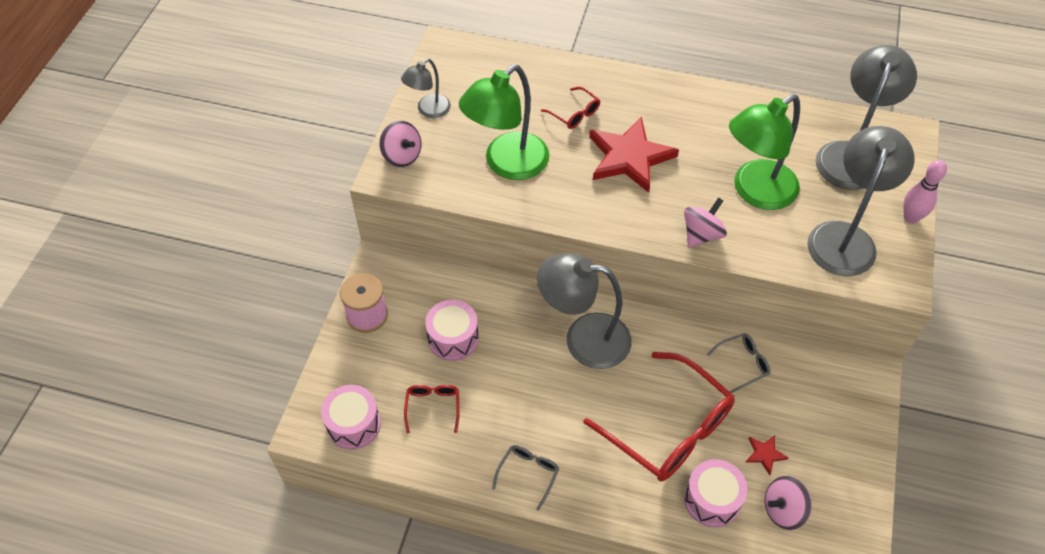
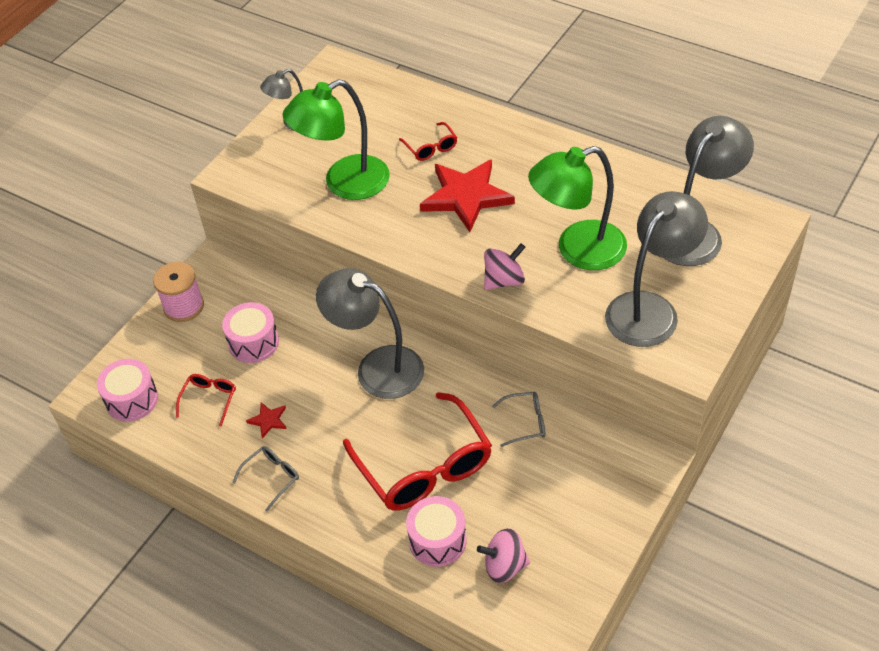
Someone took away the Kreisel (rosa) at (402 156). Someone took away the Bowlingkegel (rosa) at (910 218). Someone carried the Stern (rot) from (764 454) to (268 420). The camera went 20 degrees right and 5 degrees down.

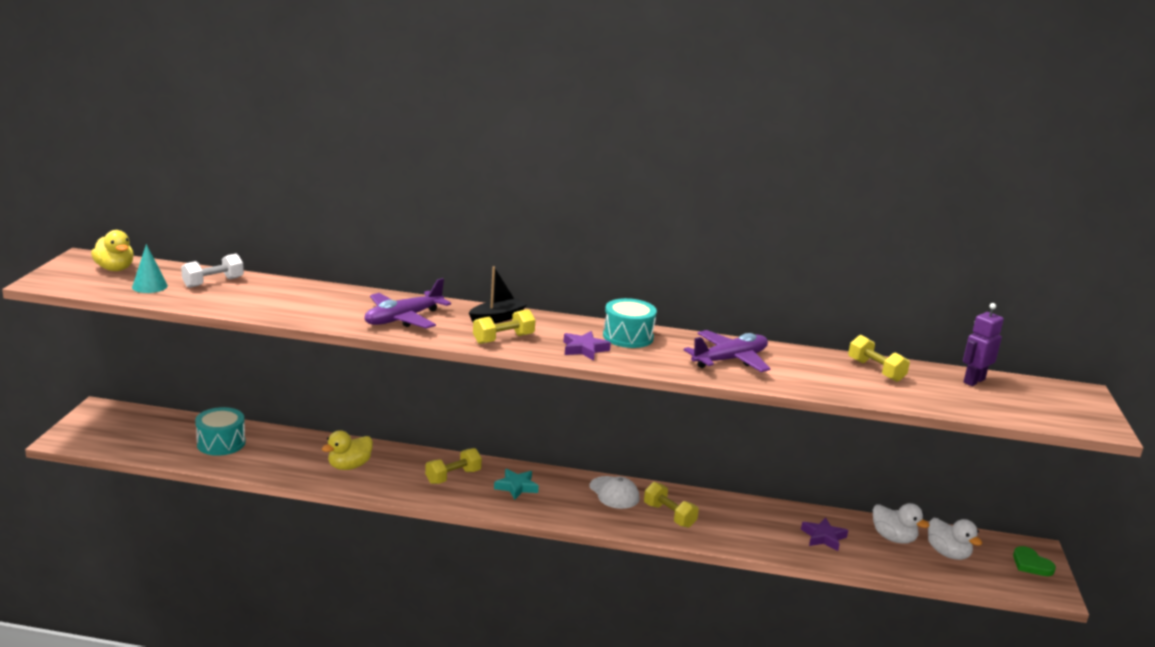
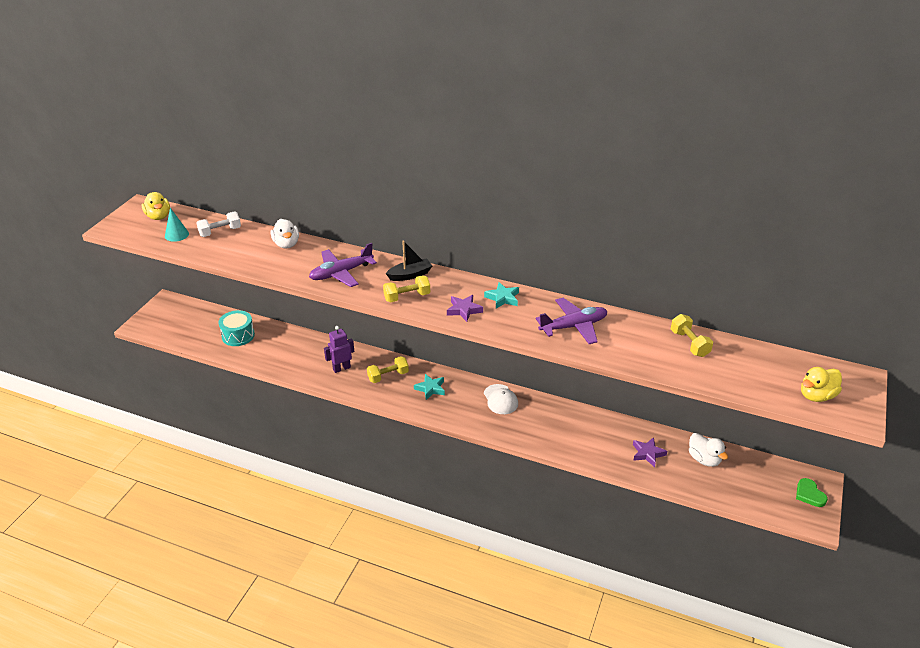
Someone swapped the Trommel (türkis) at (628 336) for the Stern (türkis) at (503 298). Someone carried the Roboter (lila) from (973 381) to (341 368). Someone carried the Ente (gelb) from (349 466) to (816 396). Someone took away the Hantel (gelb) at (669 515). Someone carried the Ente (weiß) from (947 553) to (286 244). The camera went 15 degrees right and 15 degrees up.

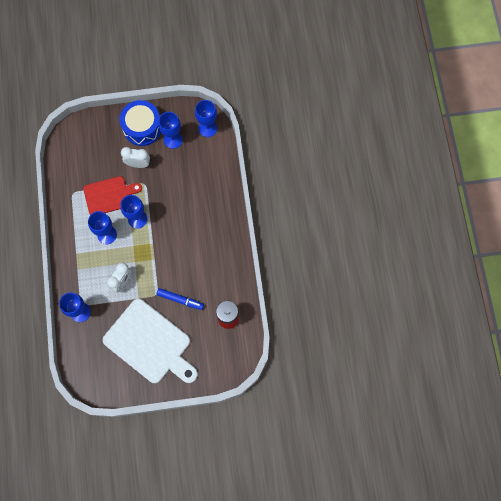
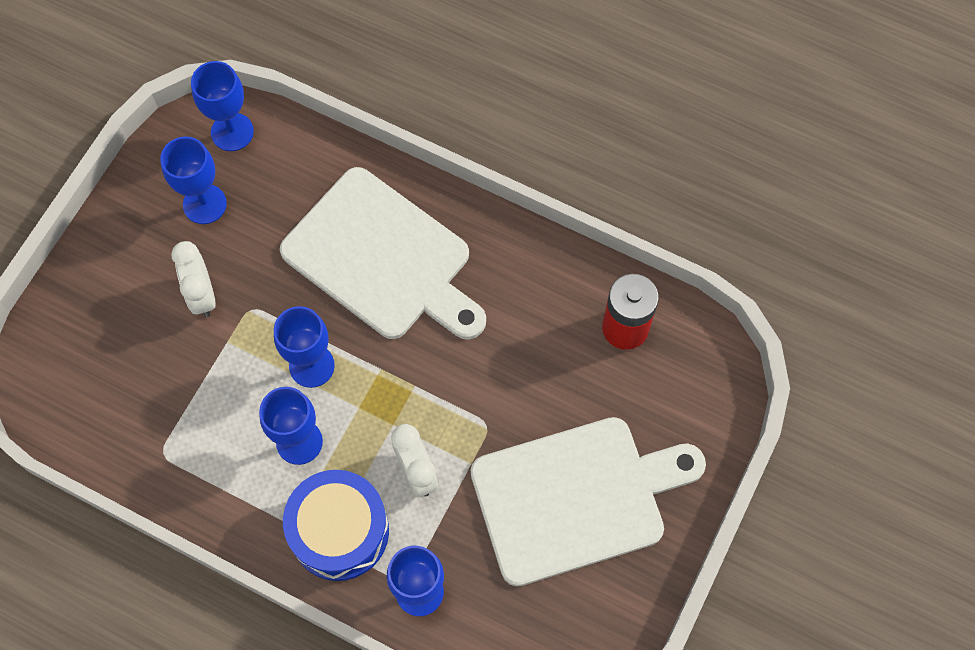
Someone carried the Trommel (blau) from (142 127) to (339 531). Someone rotated the Wecker (weiß) at (138 164) by 60 degrees counterclockwise. Someone took away the Schneidebrett (rot) at (109 195). Someone took away the Filzstift (blau) at (180 300). Someone put down the Schneidebrett (weiß) at (382 258). The camera went 55 degrees left and 5 degrees down.

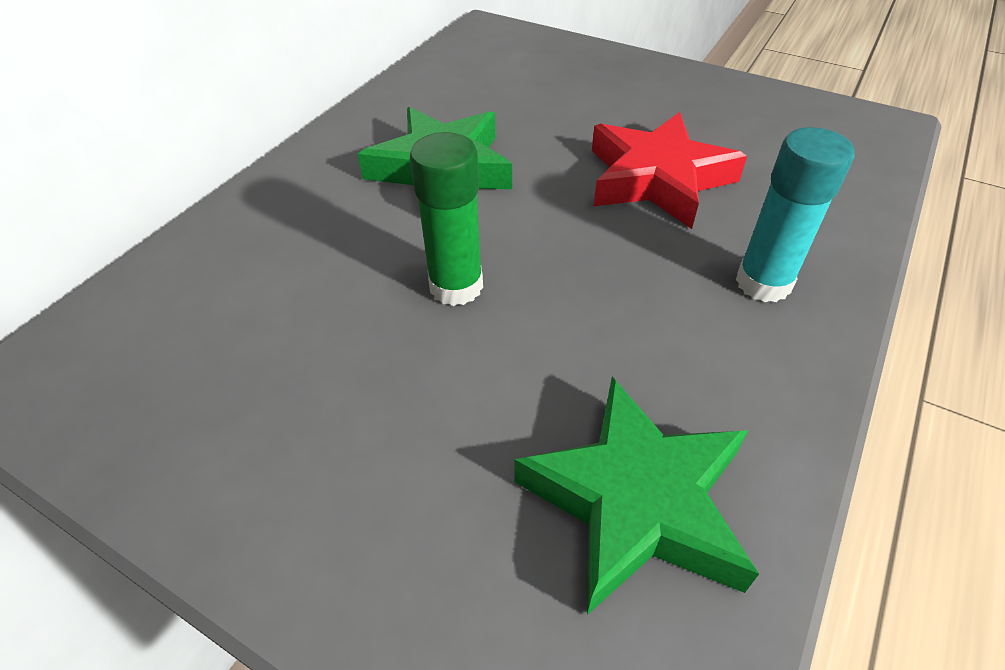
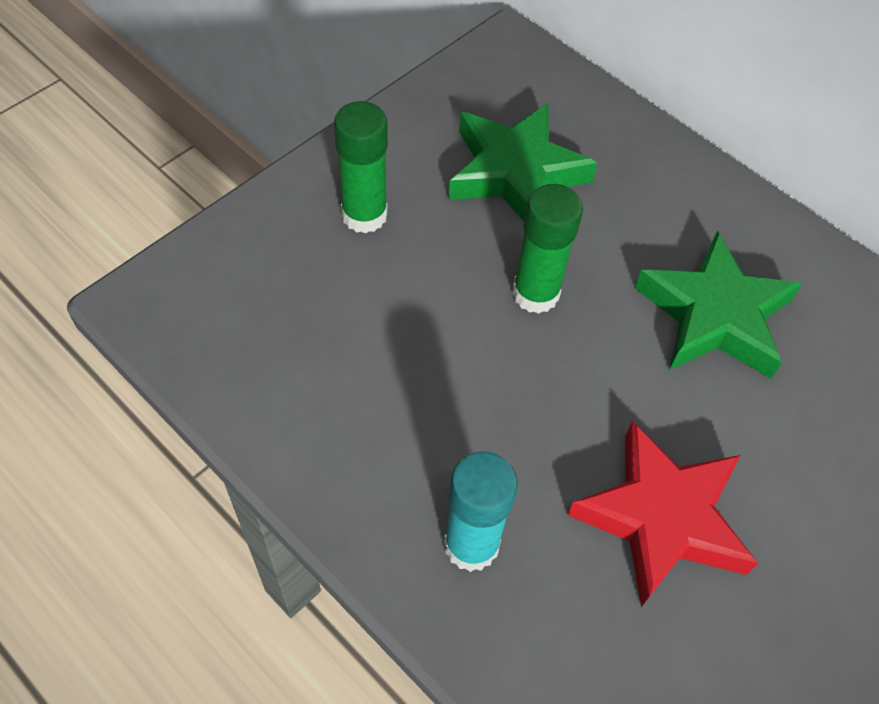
Someone carried the Stern (grün) from (636 501) to (515 172). Someone put down the Klebestift (grün) at (364 215). The camera went 100 degrees right and 10 degrees up.

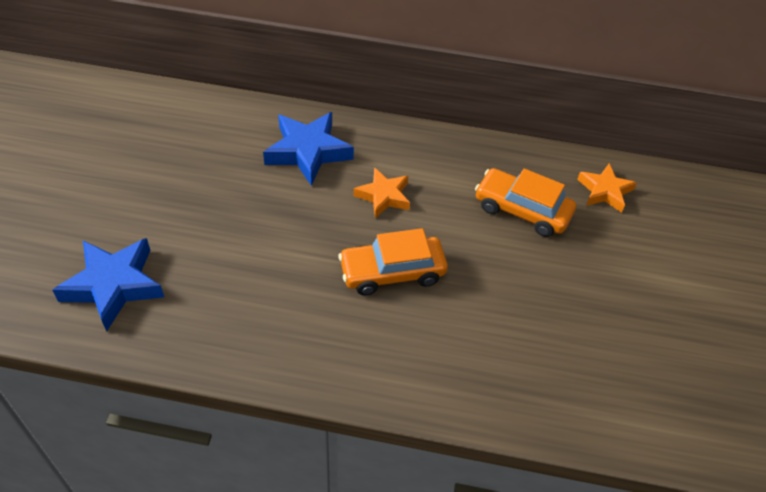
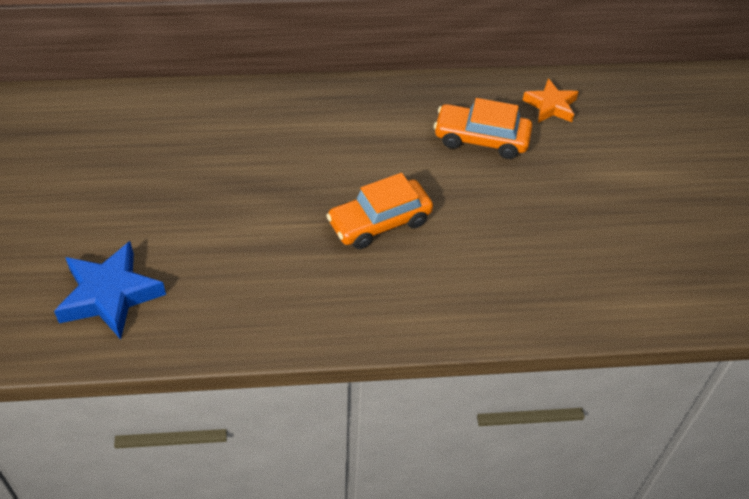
Someone took away the Stern (blau) at (308 152). Someone took away the Stern (orange) at (383 196). The camera went 15 degrees left and 0 degrees up.

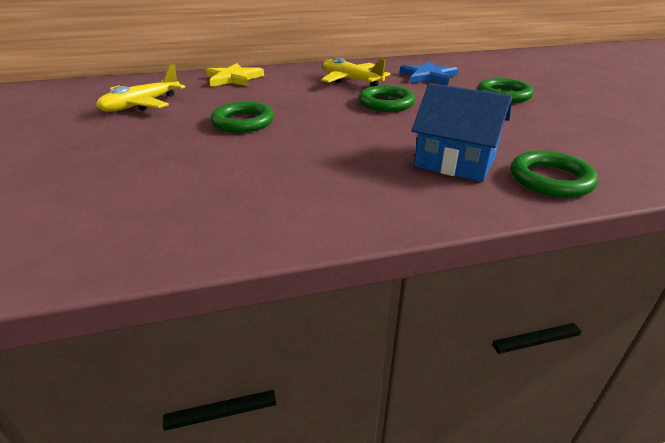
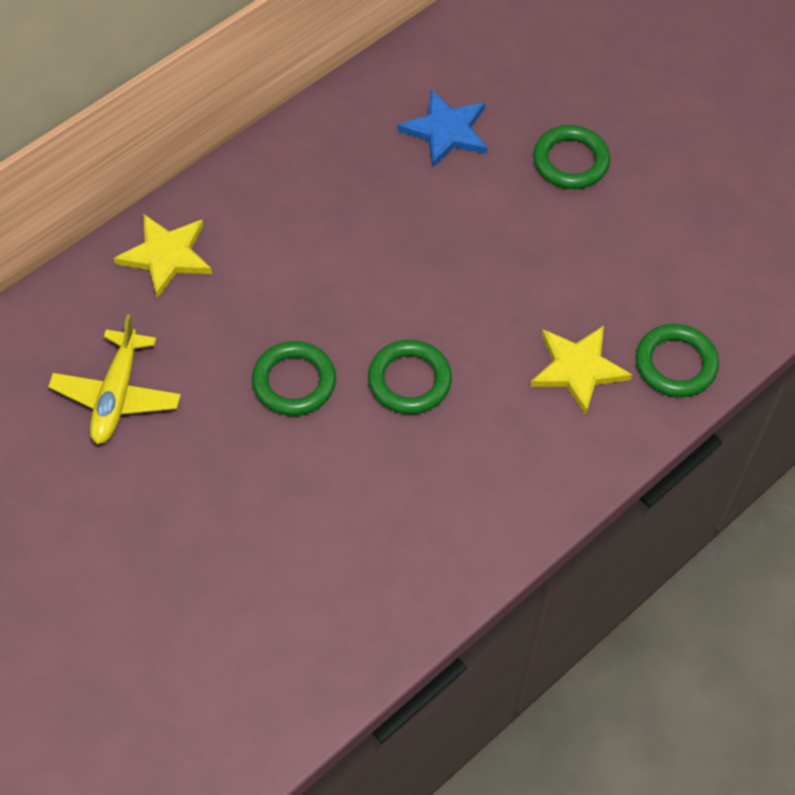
Someone took away the Flugzeug (gelb) at (350 80). Someone swapped the Haus (blau) at (455 162) for the Stern (gelb) at (578 369). Someone carried the Ring (grün) from (386 103) to (409 380). The camera went 30 degrees left and 25 degrees up.

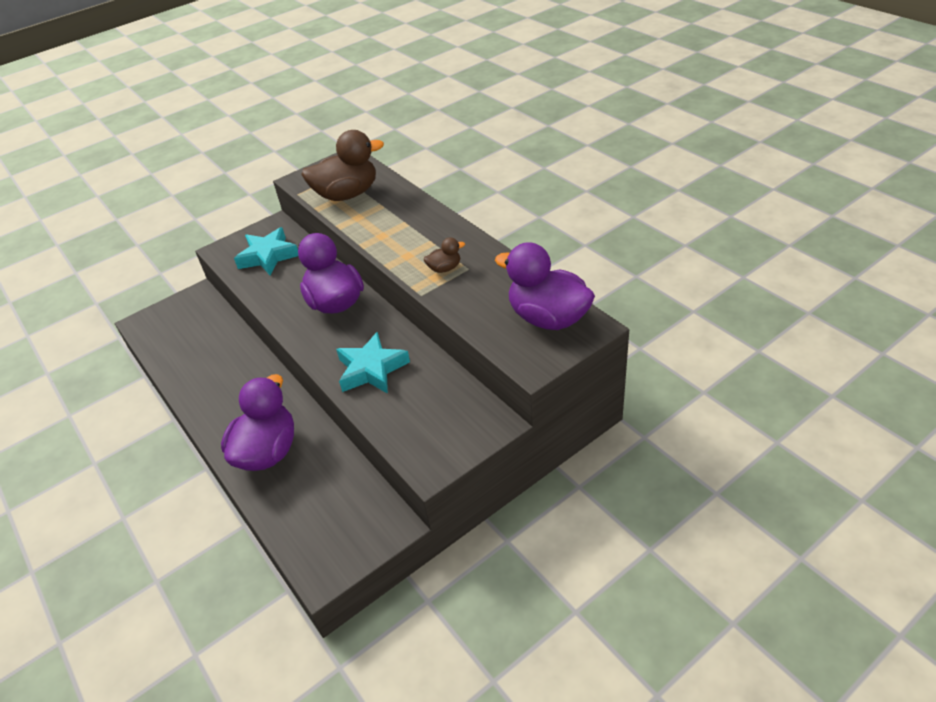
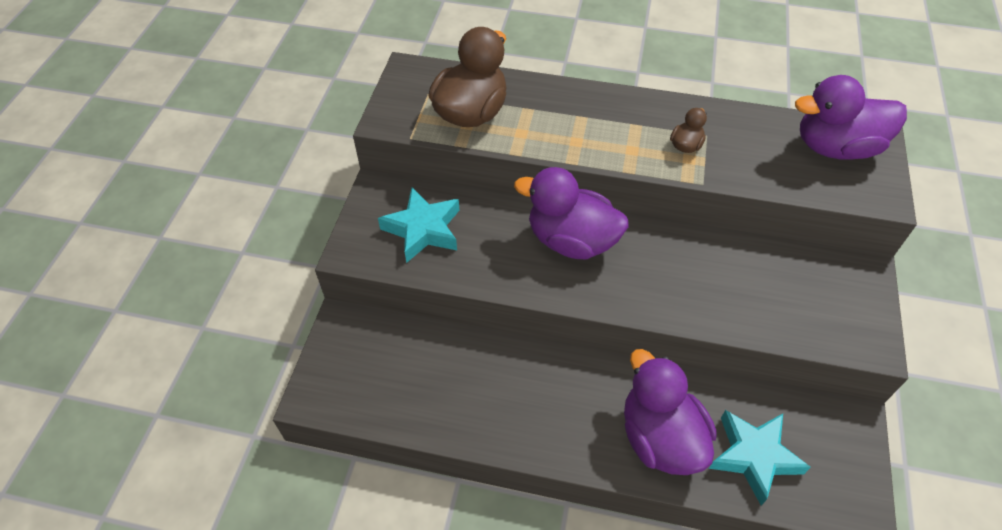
Someone carried the Stern (türkis) from (372 369) to (754 456). The camera went 45 degrees left and 10 degrees up.

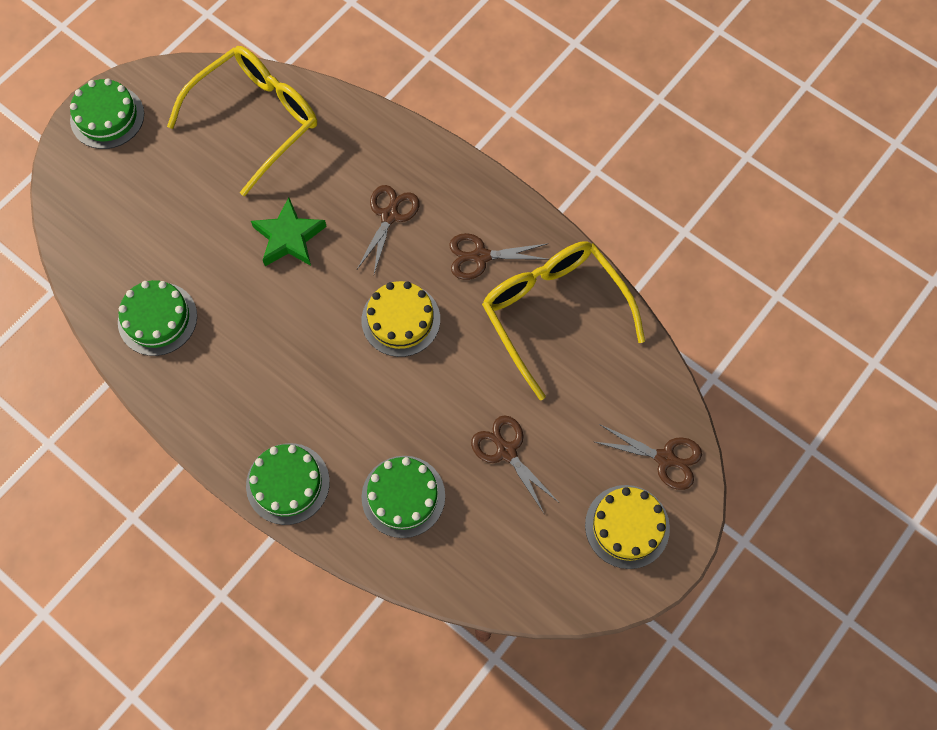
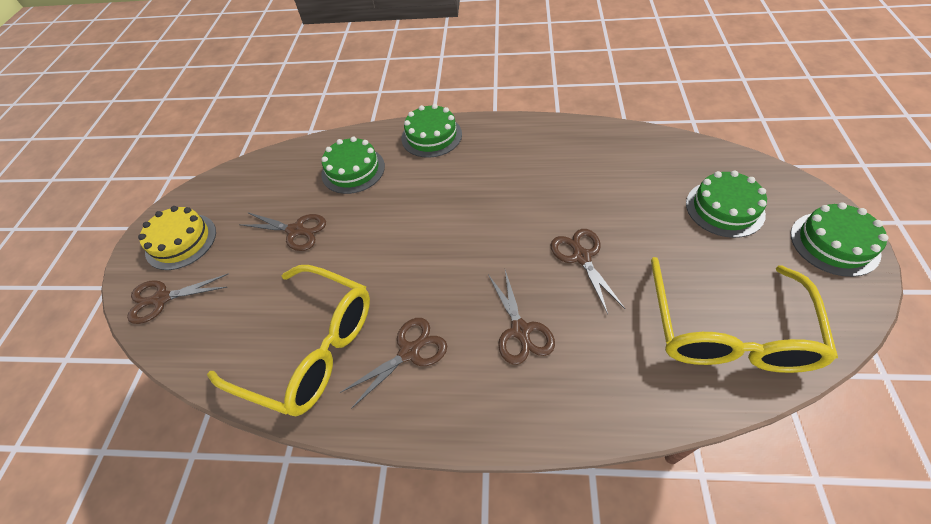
Someone swapped the Stern (grün) at (289 237) for the Schere (braun) at (581 257). Someone carried the Kuchen (grün) from (157 319) to (724 208). Someone took away the Kuchen (gelb) at (401 320). The camera went 150 degrees right and 15 degrees down.

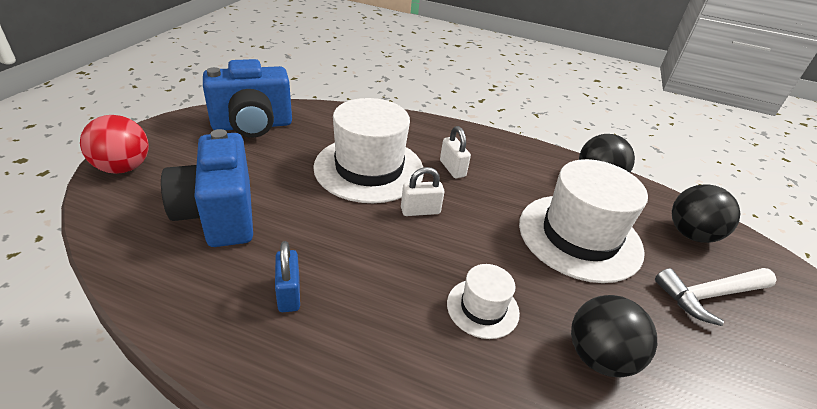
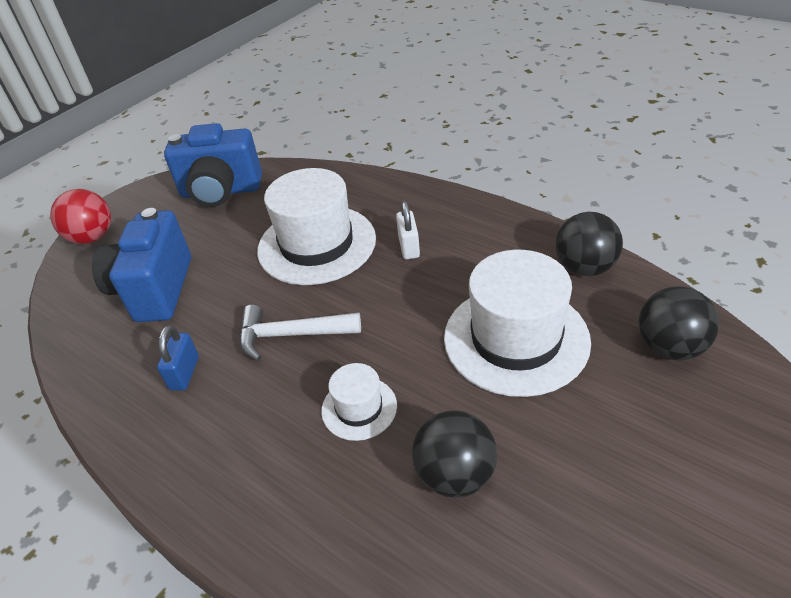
Someone took away the Vorhängeschloss (weiß) at (420 211). Someone carried the Hammer (weiß) from (709 296) to (291 335). The camera went 25 degrees right and 5 degrees up.

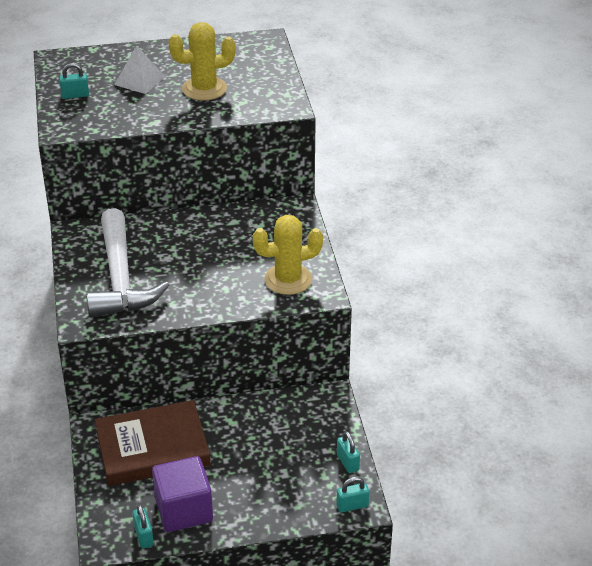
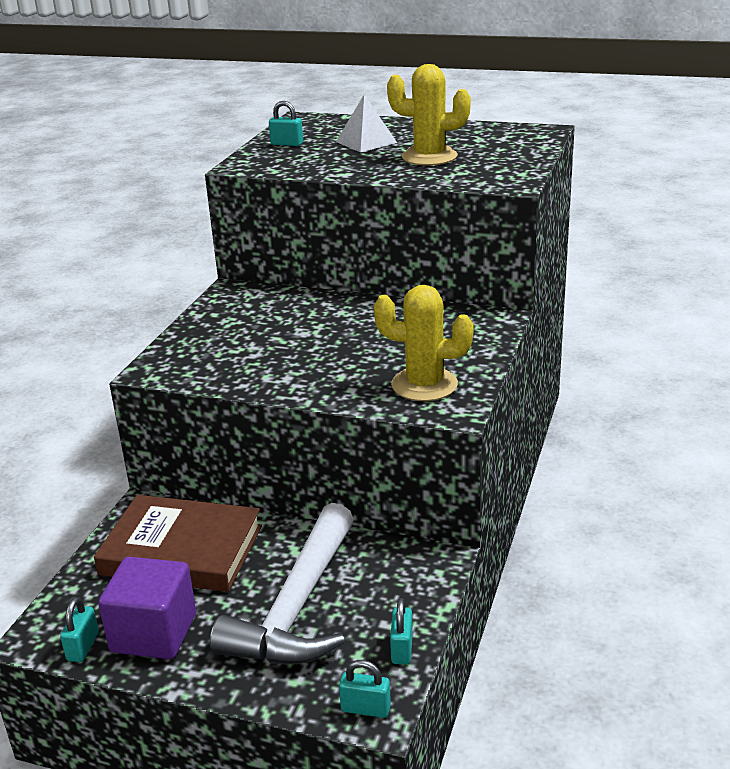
Someone carried the Hammer (weiß) from (120 278) to (297 607). The camera went 30 degrees right and 10 degrees down.

